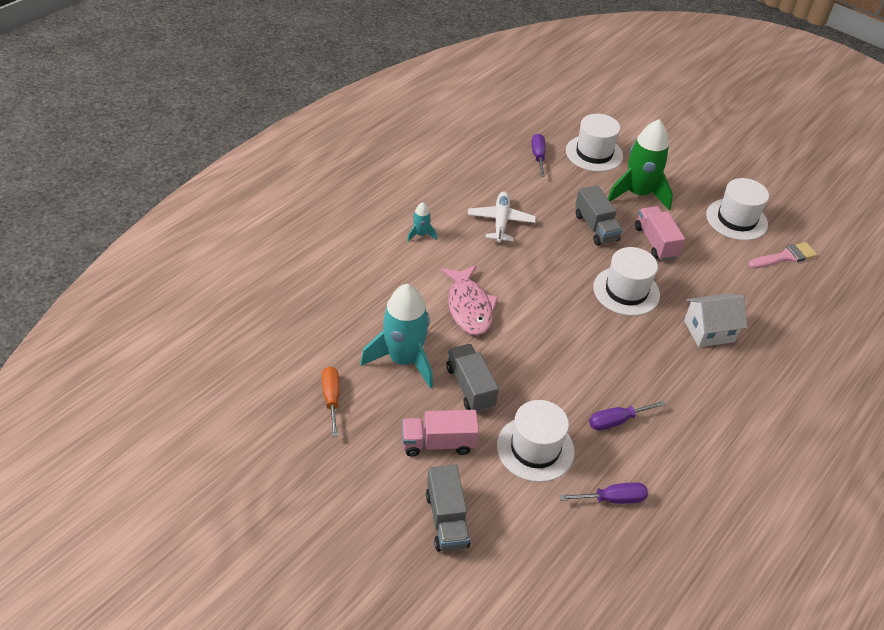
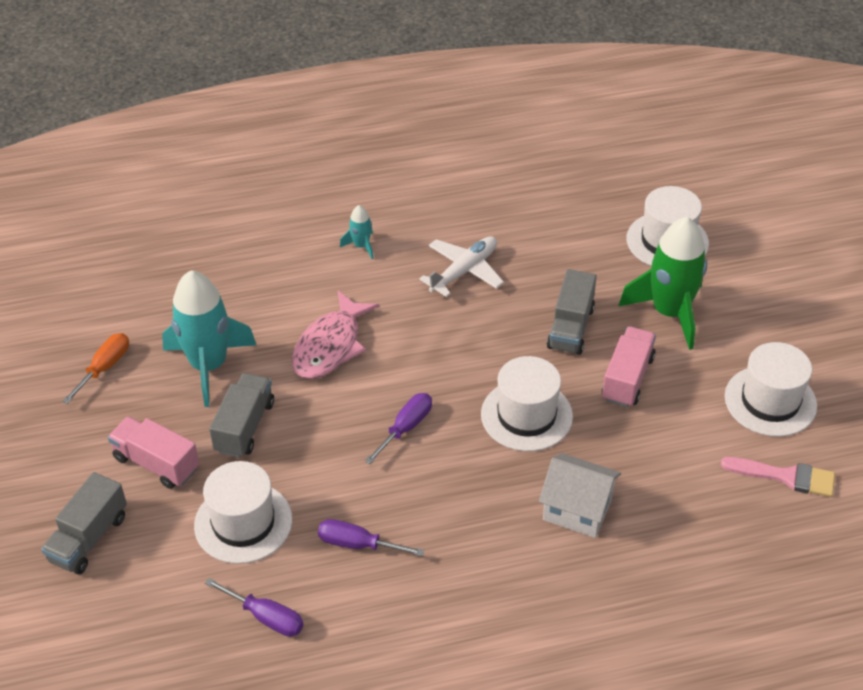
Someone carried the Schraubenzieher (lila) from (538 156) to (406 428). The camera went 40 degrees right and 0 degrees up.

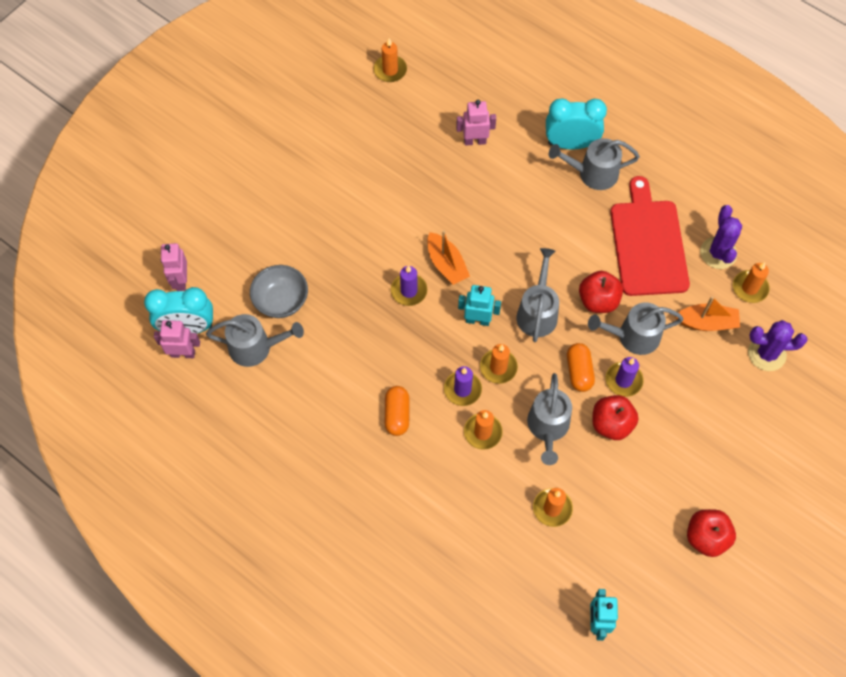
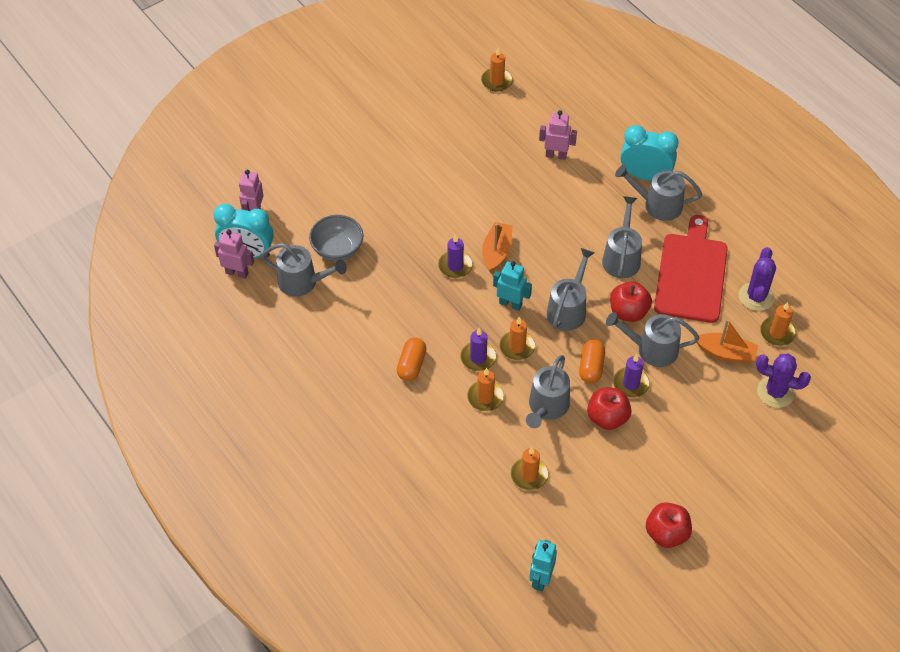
Someone rotated the Boot (orange) at (446 264) by 150 degrees counterclockwise. Someone put down the Gießkanne (grau) at (621 257). The camera went 15 degrees right and 10 degrees down.

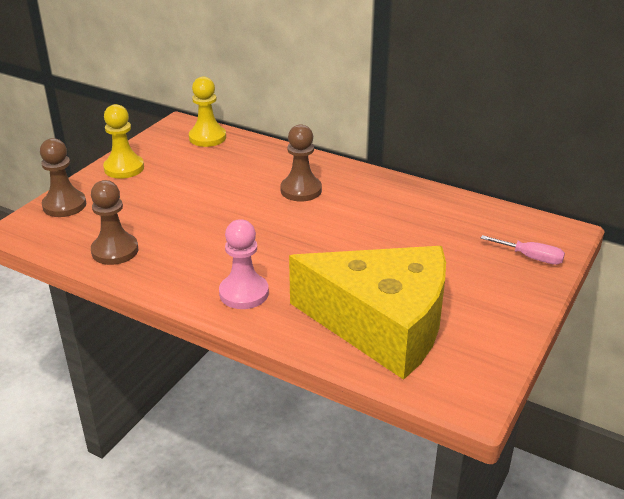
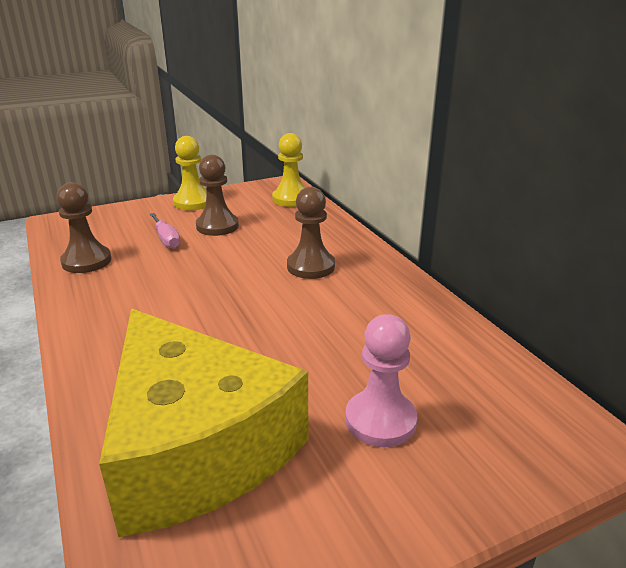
Someone carried the Bauer (braun) from (64 205) to (217 226). Someone carried the Bauer (rosa) from (244 293) to (380 420). Someone carried the Schraubenzieher (rosa) from (531 258) to (166 239). The camera went 35 degrees right and 5 degrees down.

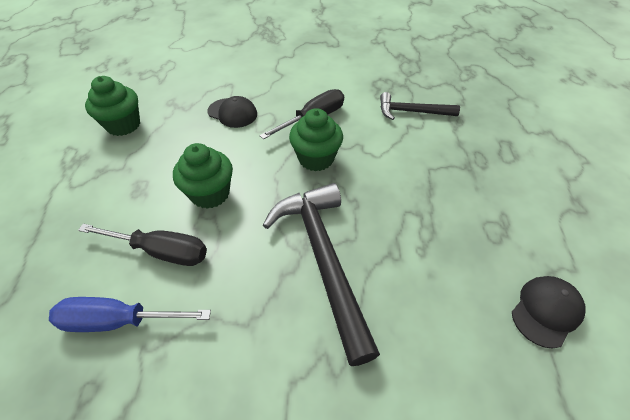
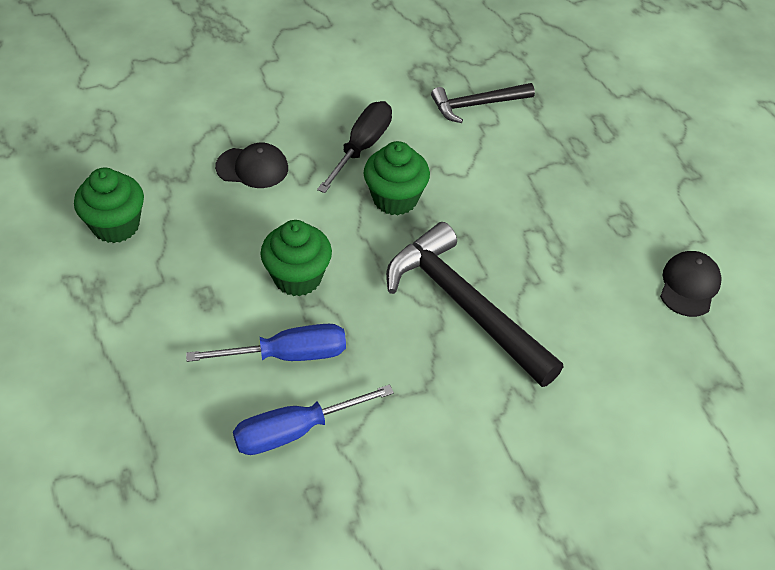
Someone repainted the Schraubenzieher (schwarz) at (162 251), which became the Schraubenzieher (blau) at (289 355). The camera went 25 degrees left and 0 degrees up.

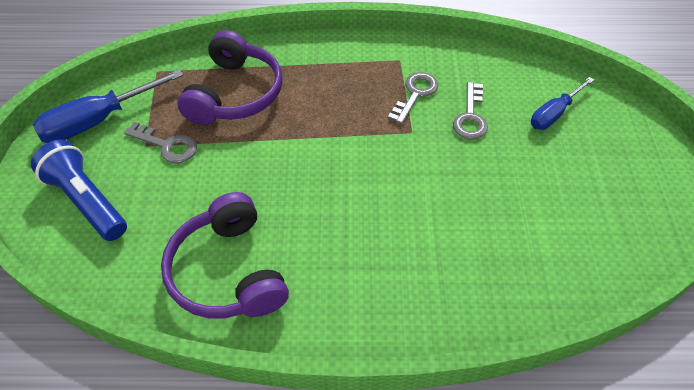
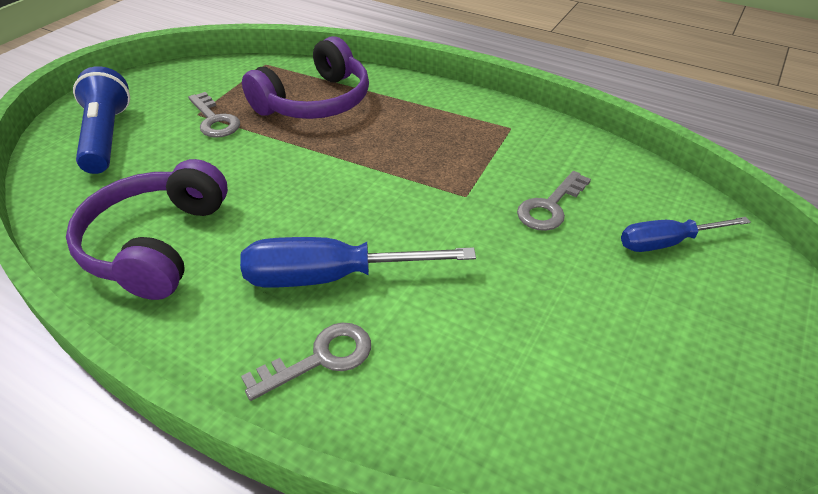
Someone carried the Schraubenzieher (blau) from (97 121) to (330 277). Someone carried the Schlüssel (grau) from (415 94) to (320 358). The camera went 30 degrees right and 10 degrees down.

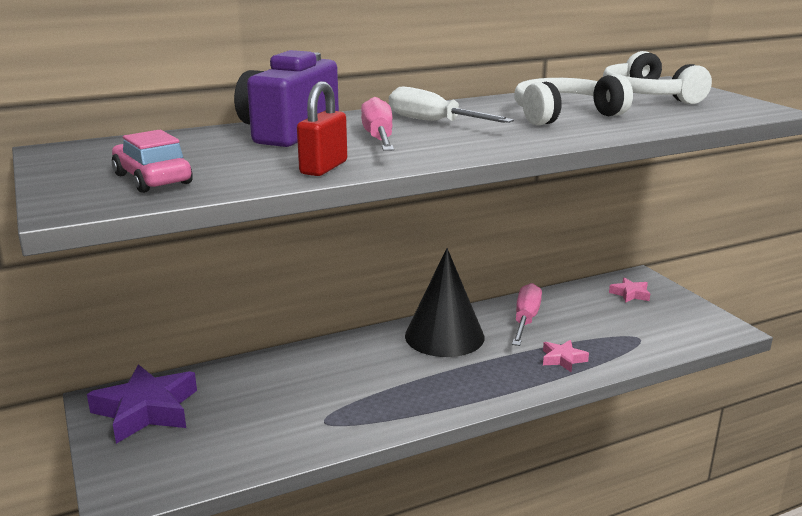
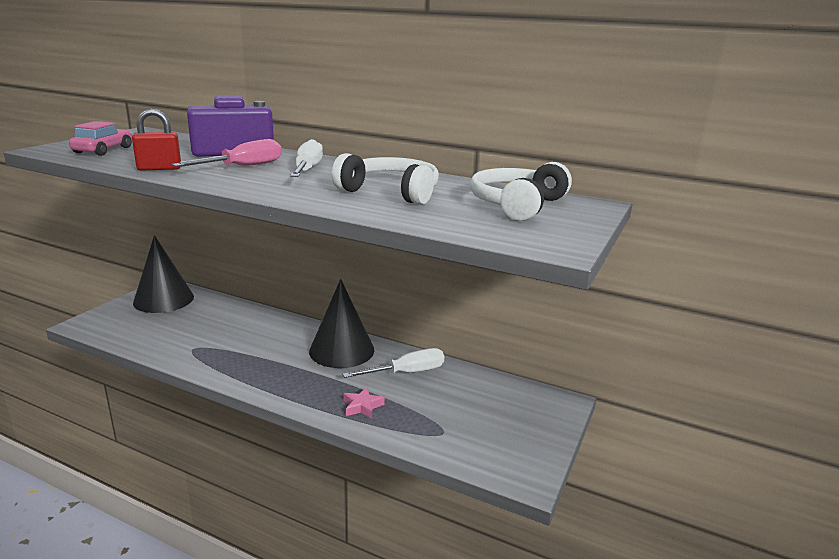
Someone took away the Stern (rosa) at (630 294). Someone repainted the Schraubenzieher (rosa) at (525 320), which became the Schraubenzieher (weiß) at (407 372). Someone swapped the Stern (lila) at (146 410) for the Kegel (schwarz) at (163 299). The camera went 50 degrees right and 0 degrees up.

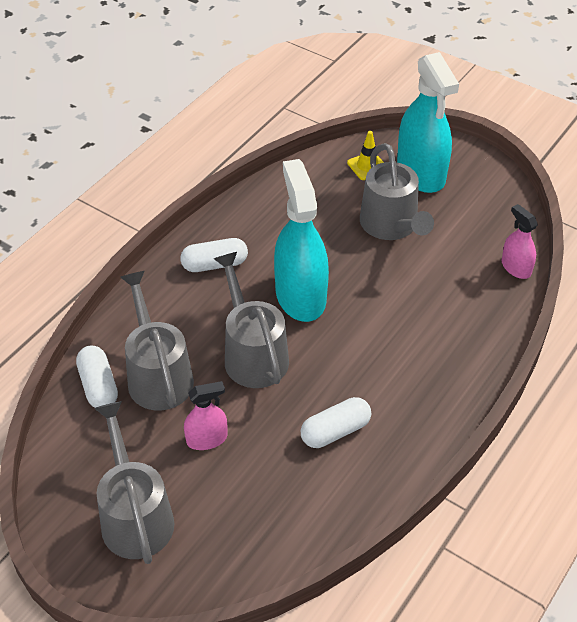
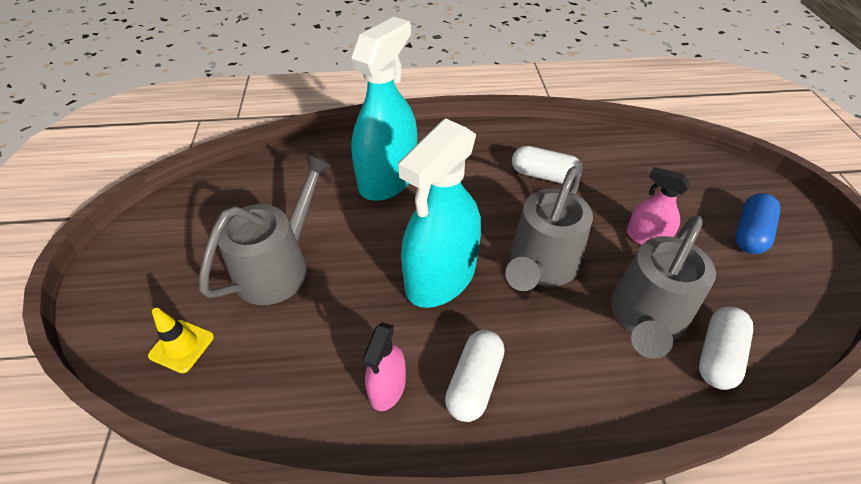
Someone carried the Sprühflasche (türkis) from (421 173) to (388 179). Someone carried the Sprühflasche (rosa) from (516 267) to (387 387). Someone rotated the Kapsel (weiß) at (215 264) by 75 degrees clockwise. Someone swapped the Gießkanne (grau) at (135 515) for the Kapsel (blau) at (750 233). The camera went 130 degrees left and 0 degrees up.

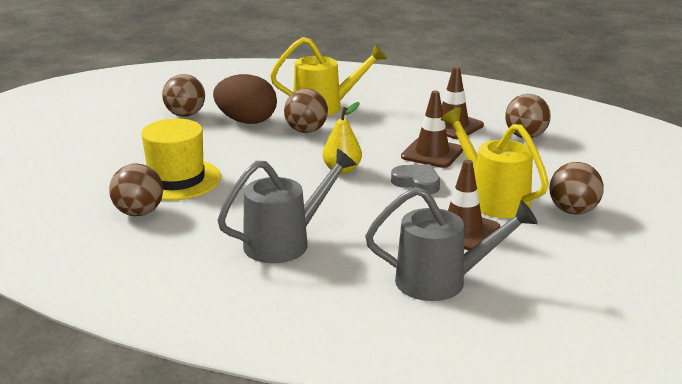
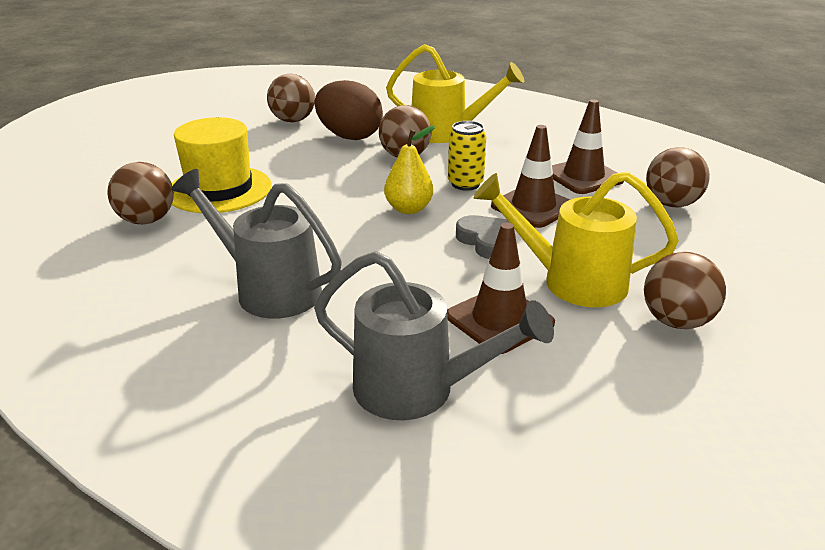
Someone rotated the Gießkanne (gelb) at (492 199) by 60 degrees counterclockwise. Someone rotated the Gießkanne (grau) at (285 242) by 135 degrees counterclockwise. Someone put down the Dose (gelb) at (465 184). The camera went 20 degrees right and 5 degrees up.

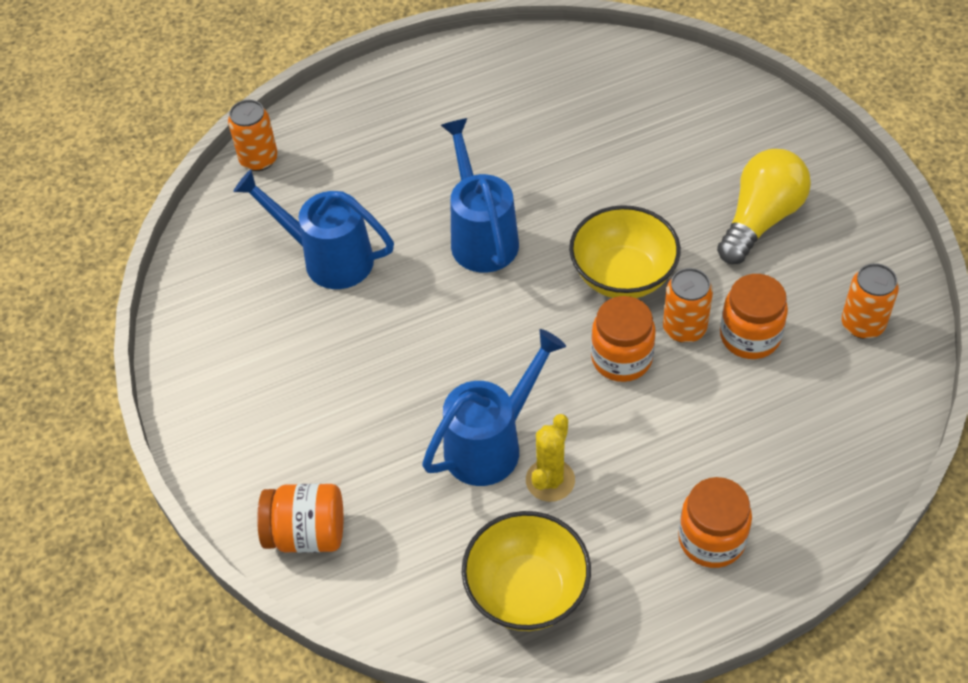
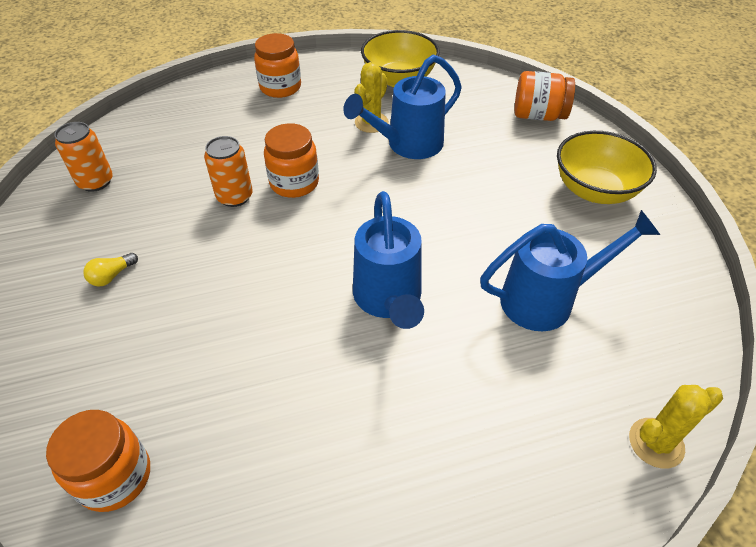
Someone swapped the Dose (orange) at (259 159) for the Kaktus (gelb) at (656 443). Someone scaled the Glühbirne (gelb) at (760 219) by 0.41. Someone rotated the Gießkanne (blau) at (328 258) by 45 degrees counterclockwise. Someone carried the Schüssel (gelb) from (623 275) to (594 190). Someone carried the Einmachglas (orange) from (750 336) to (115 477). The camera went 175 degrees left and 5 degrees down.

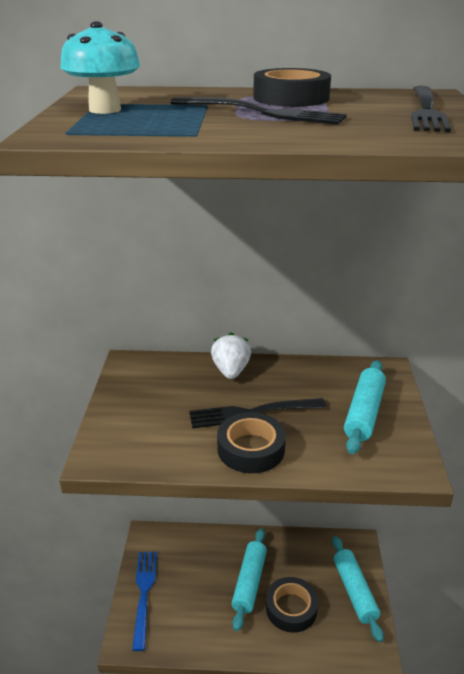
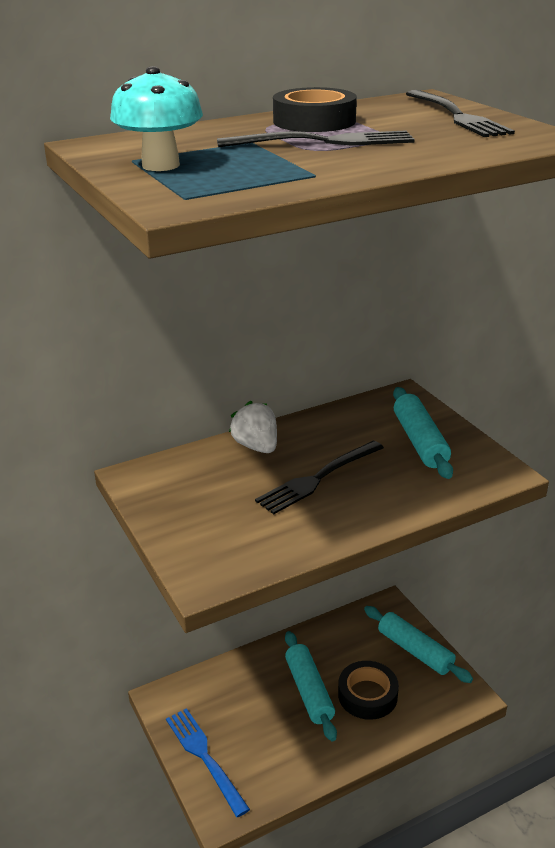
Someone took away the Klebeband (schwarz) at (251 449). The camera went 30 degrees left and 0 degrees up.

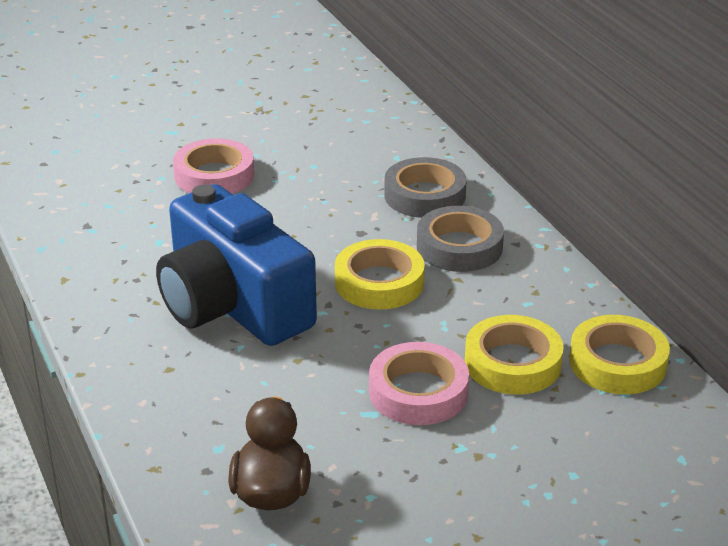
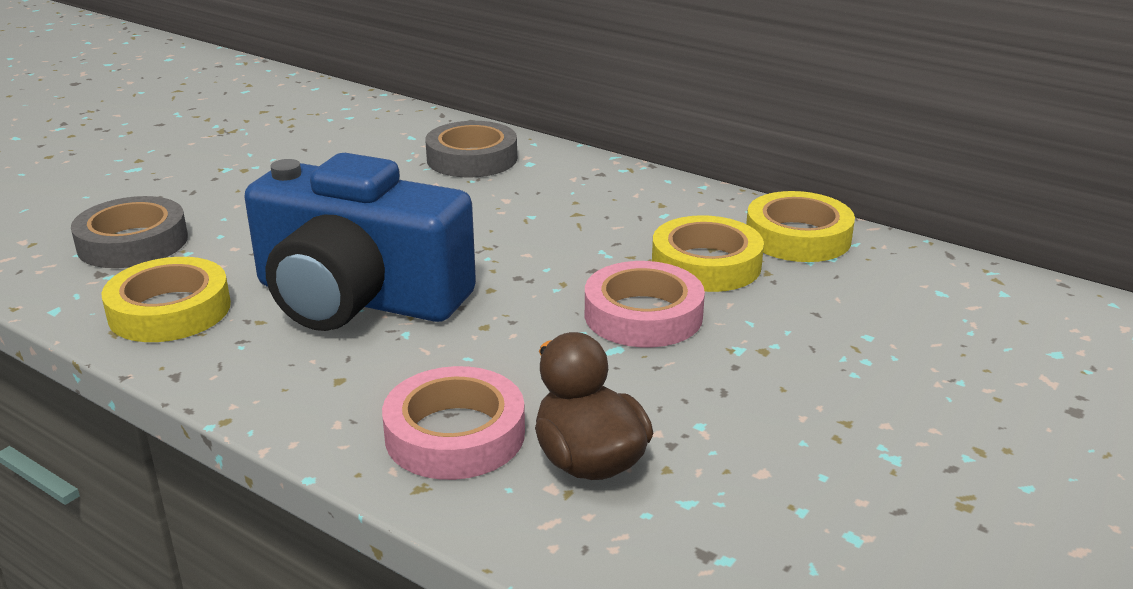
Someone carried the Klebeband (rosa) from (214 175) to (455 434). Someone carried the Klebeband (grau) from (459 247) to (133 242). Someone carried the Klebeband (gelb) from (379 282) to (170 310). The camera went 30 degrees left and 5 degrees down.

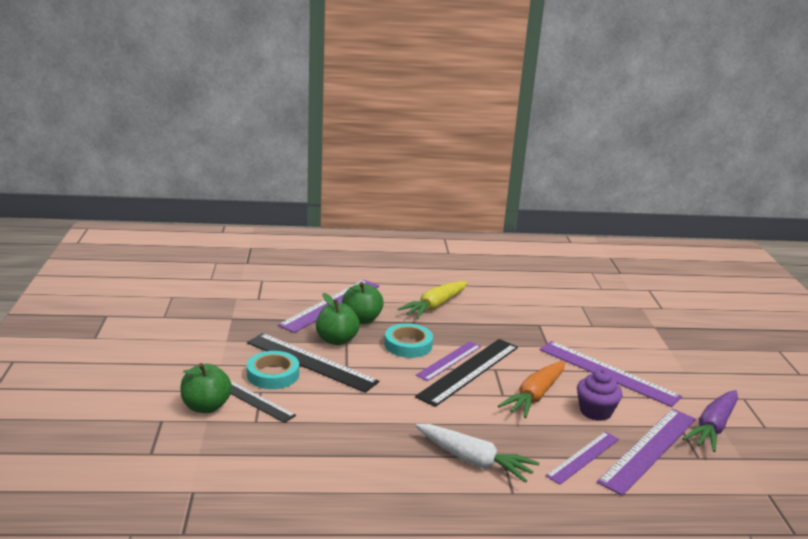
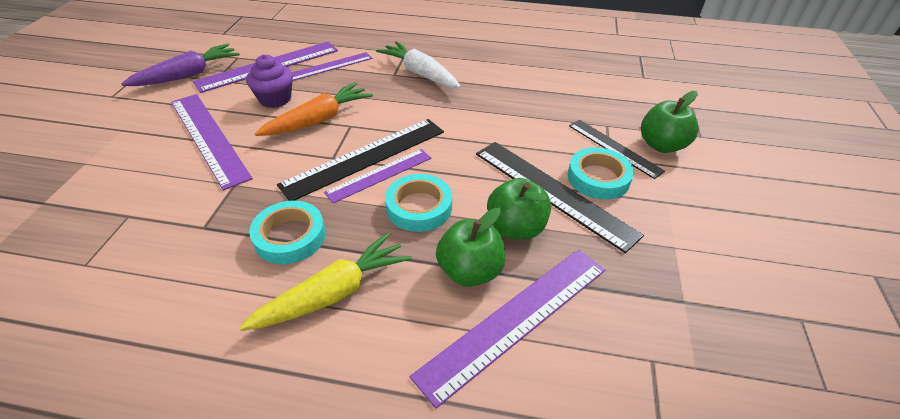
Someone put down the Klebeband (türkis) at (290 237). The camera went 165 degrees left and 20 degrees up.

